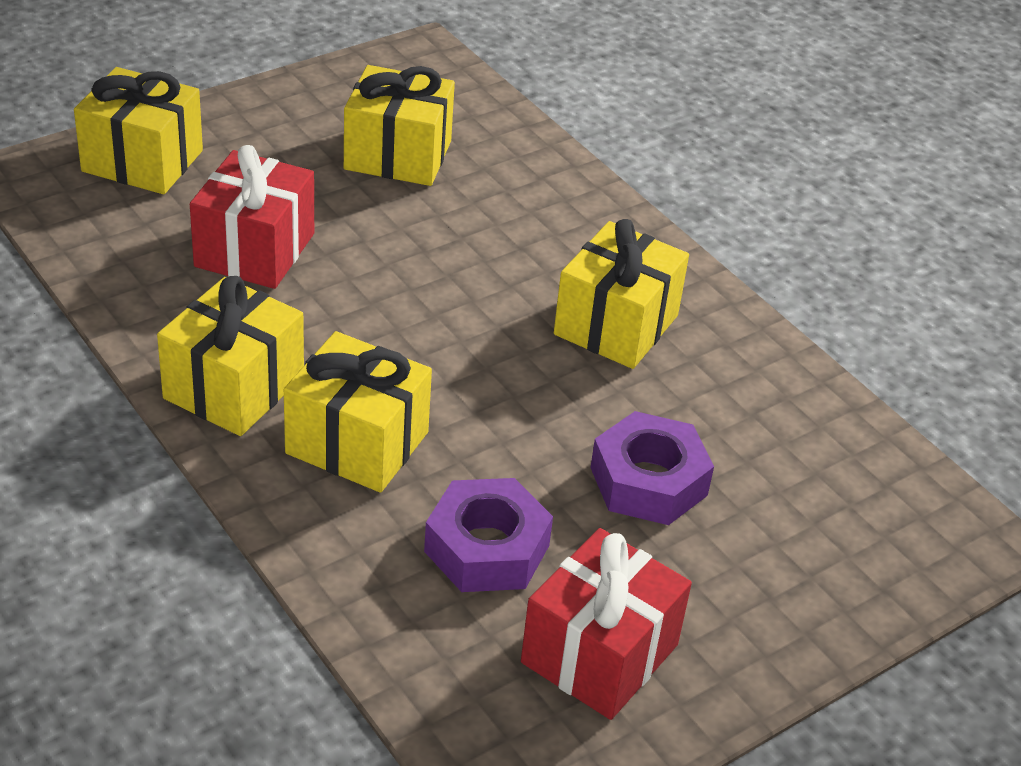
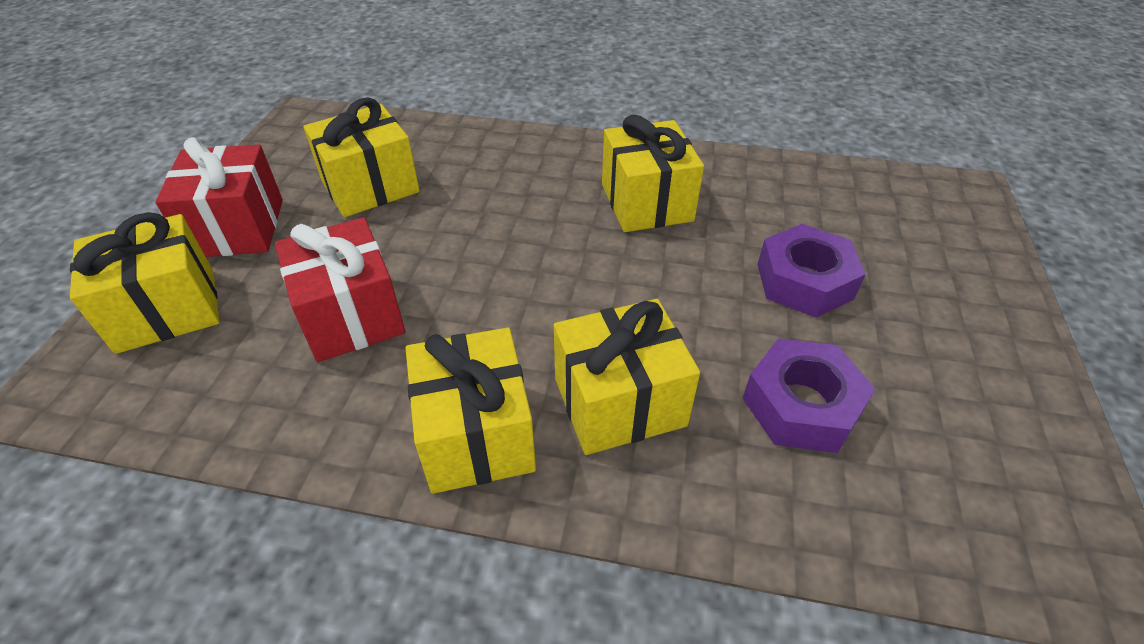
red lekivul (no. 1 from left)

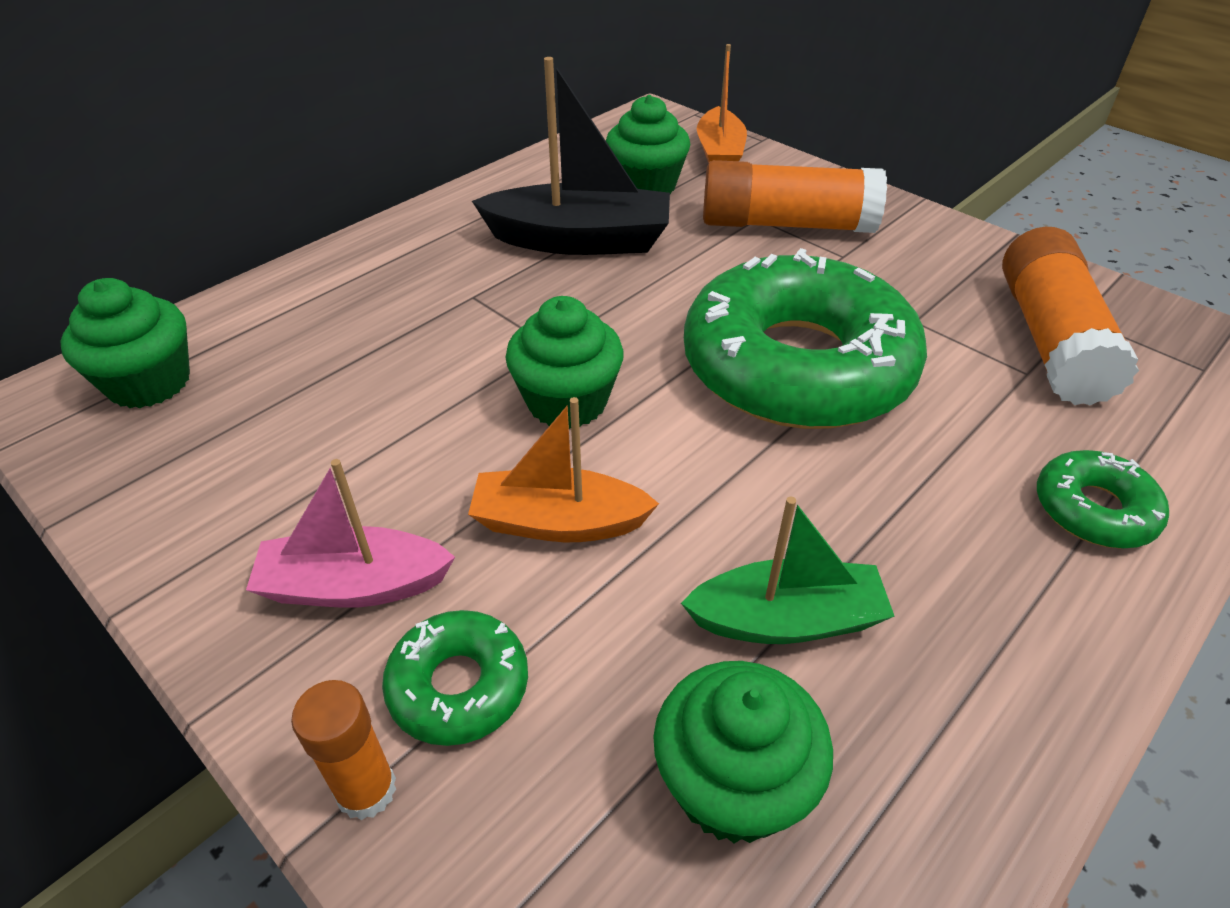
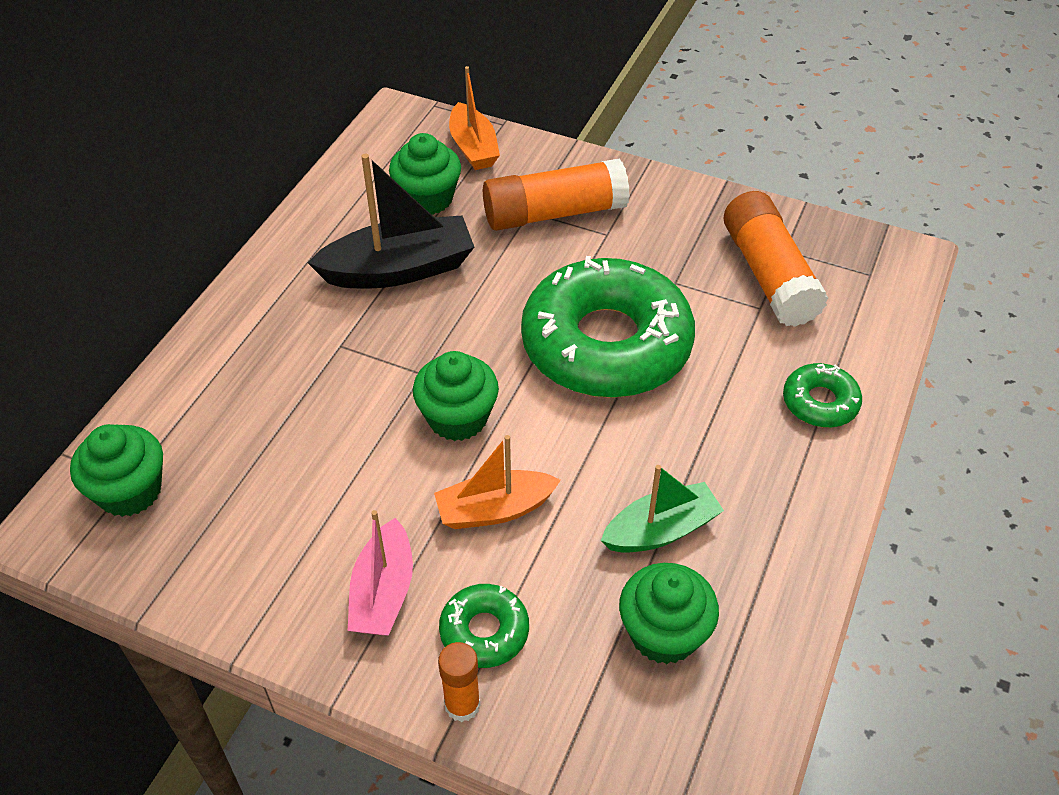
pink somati

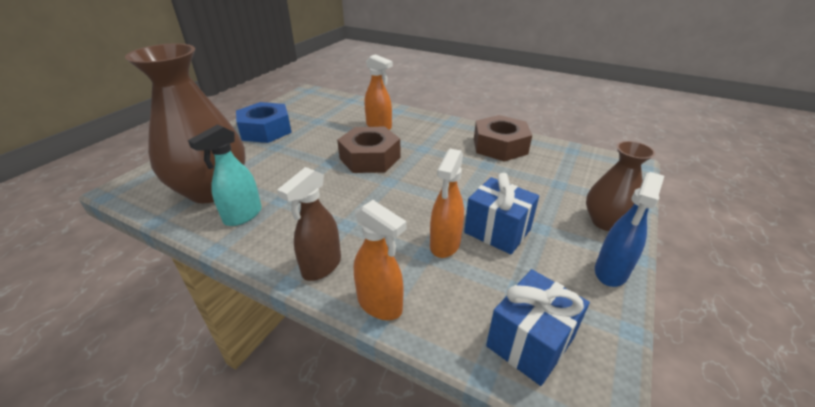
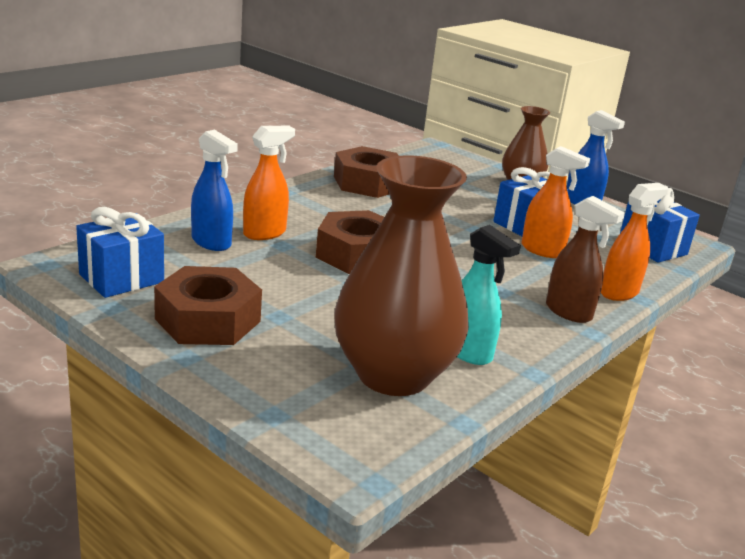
blue lekivul (no. 1 from left)
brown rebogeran (no. 1 from left)
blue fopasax (no. 1 from left)

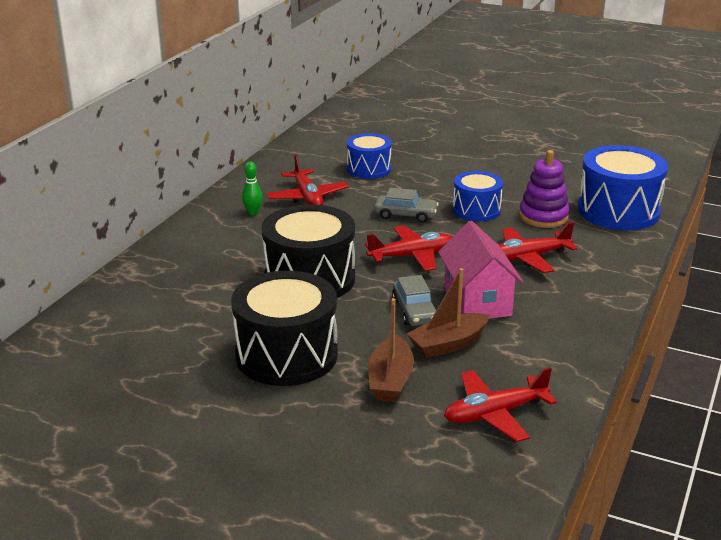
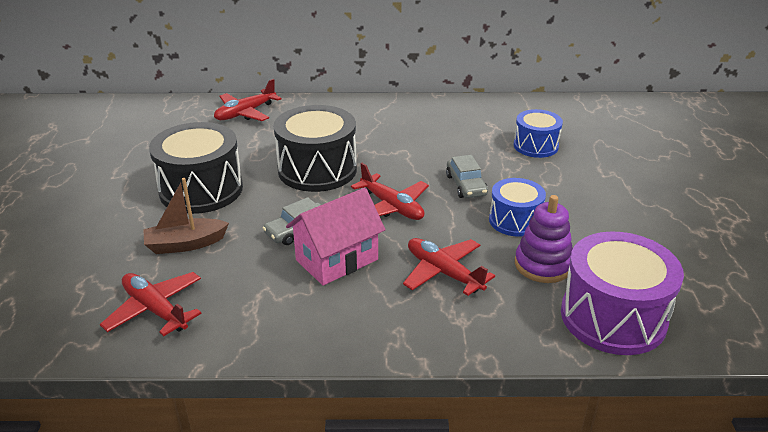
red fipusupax (no. 2 from left)
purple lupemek
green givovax
brown somati (no. 2 from left in the first image)

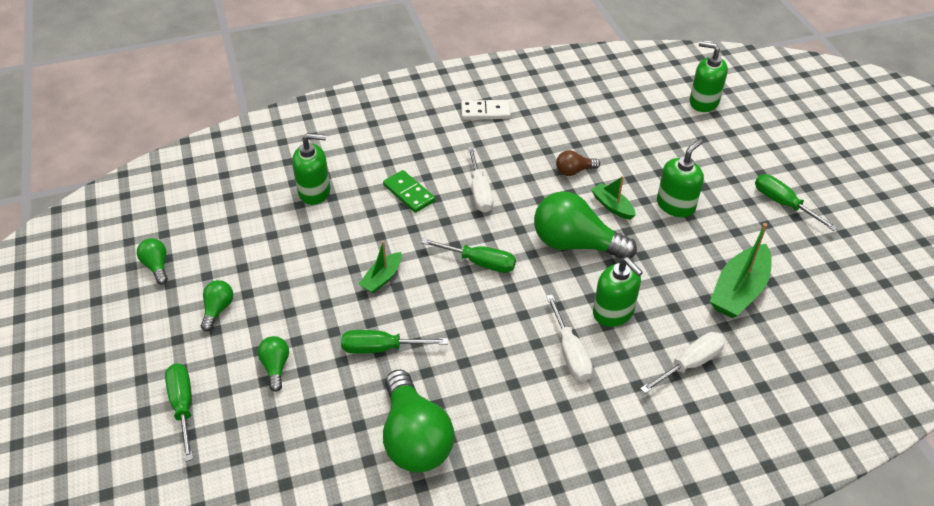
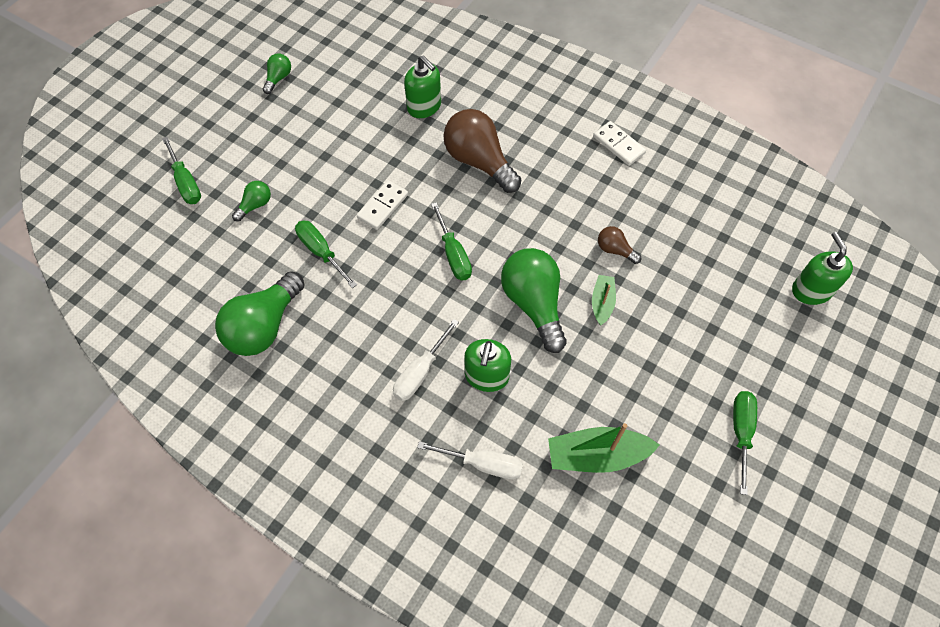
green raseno (no. 1 from left)
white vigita (no. 1 from left)
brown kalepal (no. 1 from left)
green kalepal (no. 2 from left in the first image)
white raseno (no. 1 from left in the first image)
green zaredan (no. 3 from left in the first image)

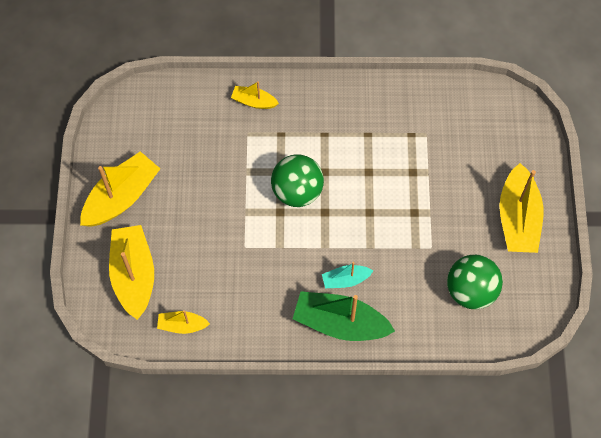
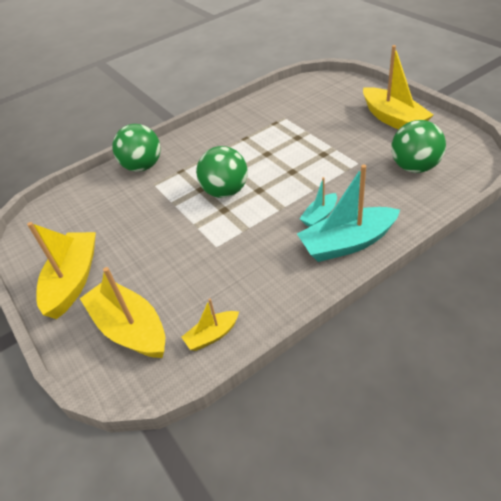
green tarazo (no. 1 from left)
turquoise somati (no. 2 from left)

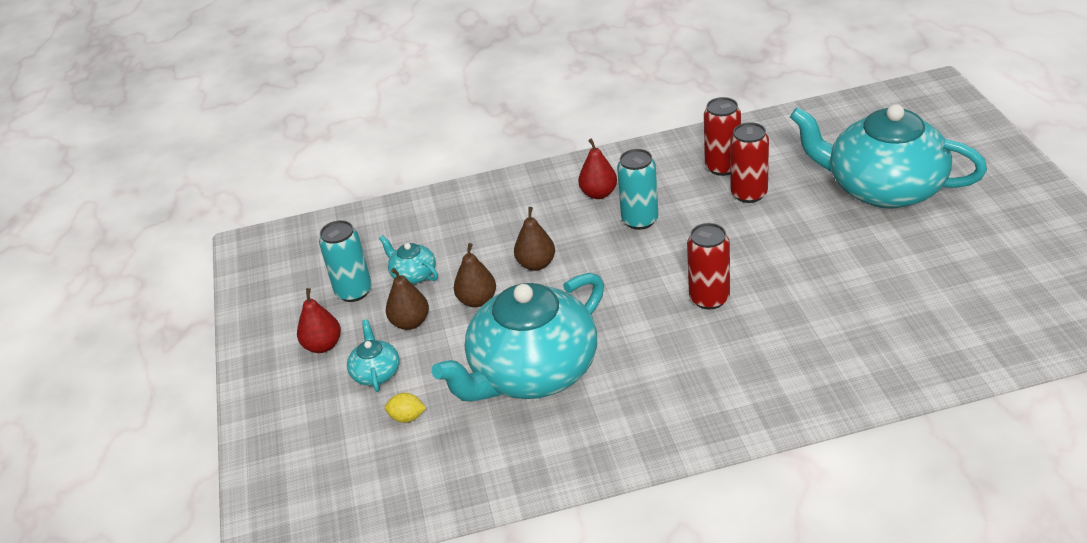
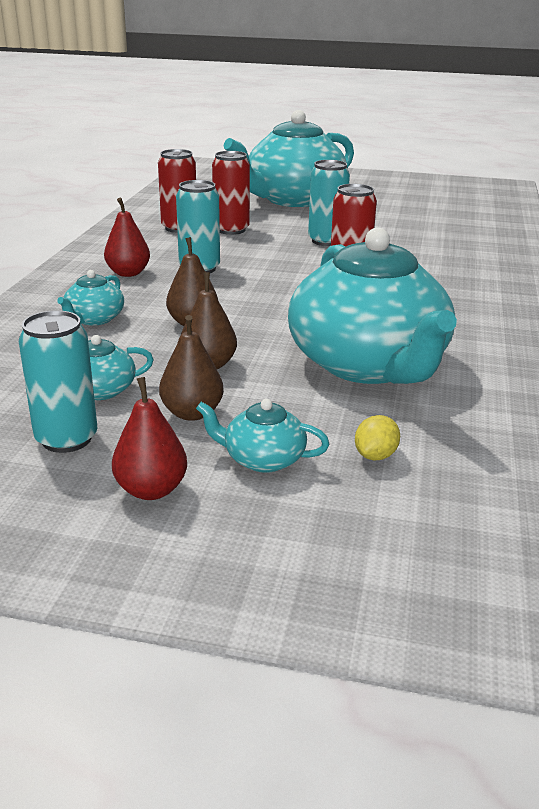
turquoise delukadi (no. 1 from left)
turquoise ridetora (no. 3 from left)

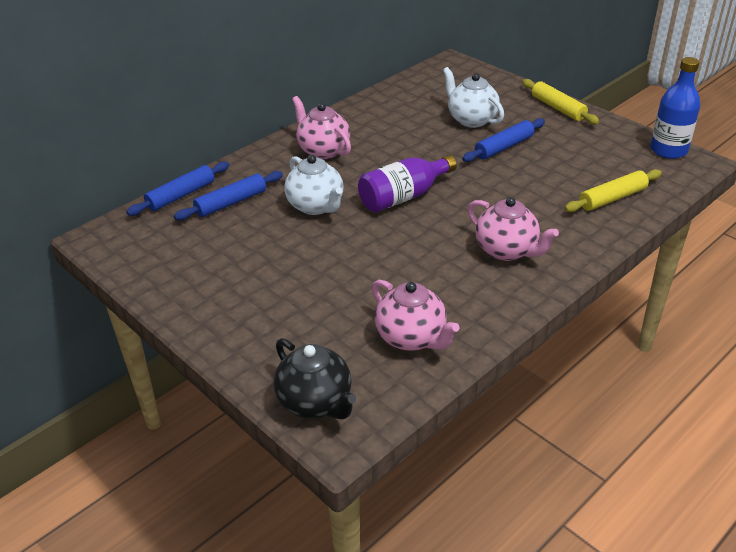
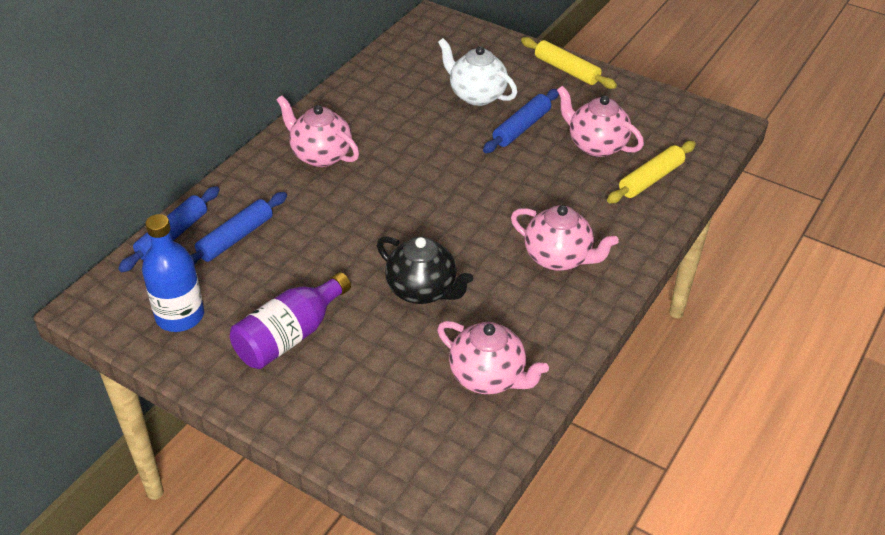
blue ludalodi
purple ludalodi
black delukadi
pink delukadi (no. 4 from left)
white delukadi (no. 1 from left in the first image)

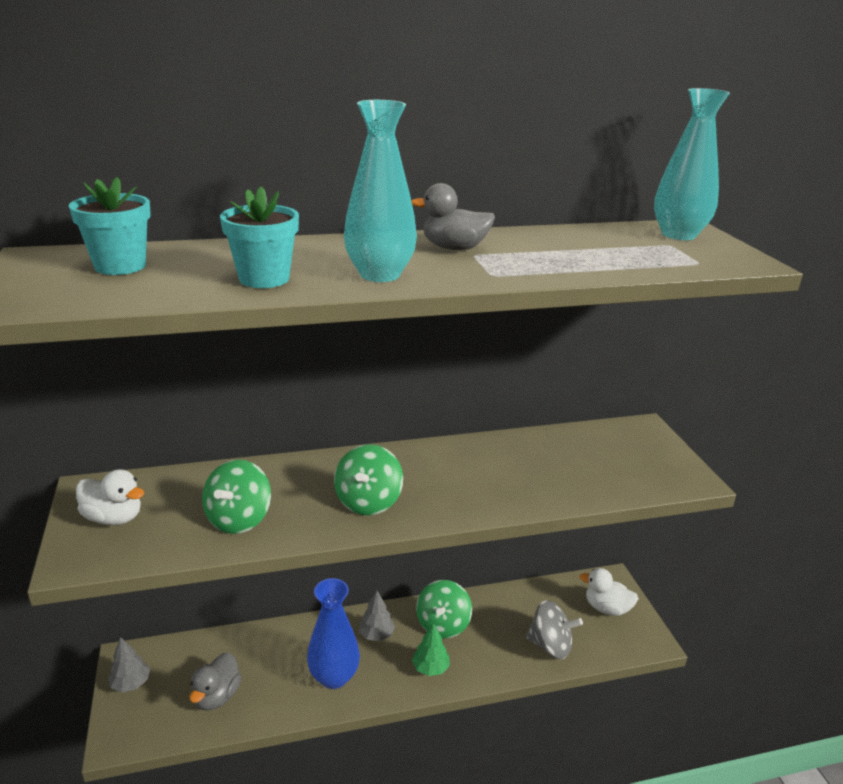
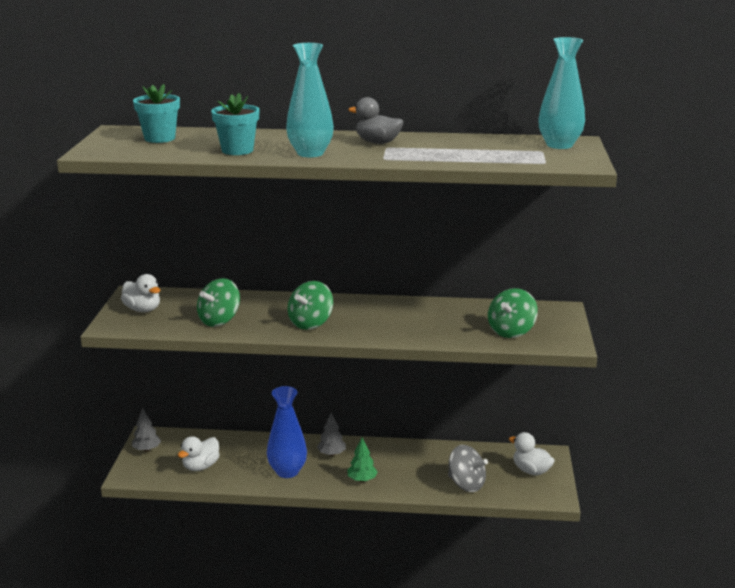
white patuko (no. 2 from left)
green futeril (no. 3 from left)

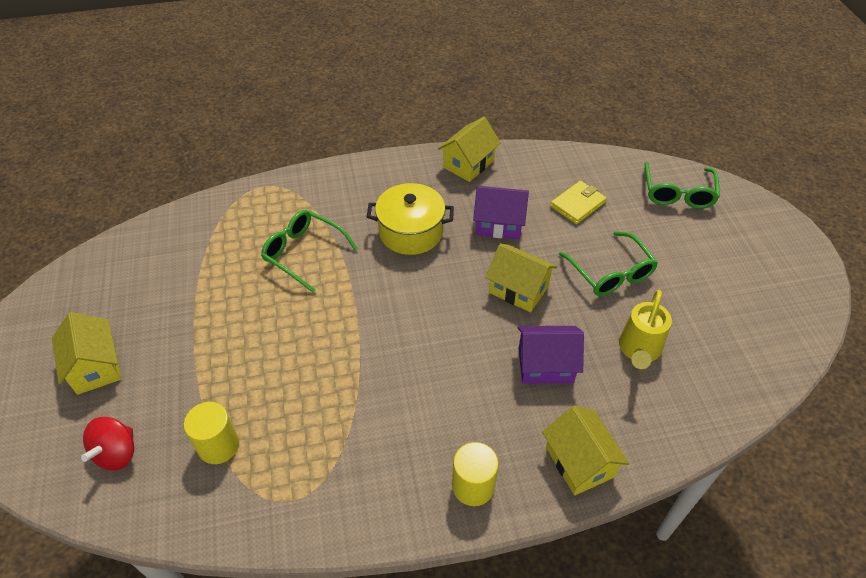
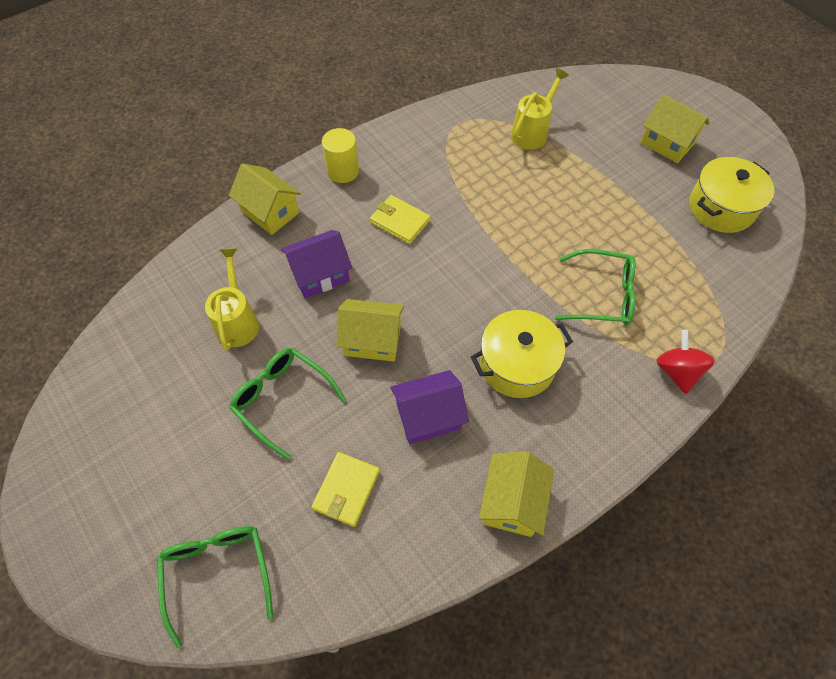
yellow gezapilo (no. 2 from left)
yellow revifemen (no. 2 from left)
red futeril
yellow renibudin (no. 2 from left)

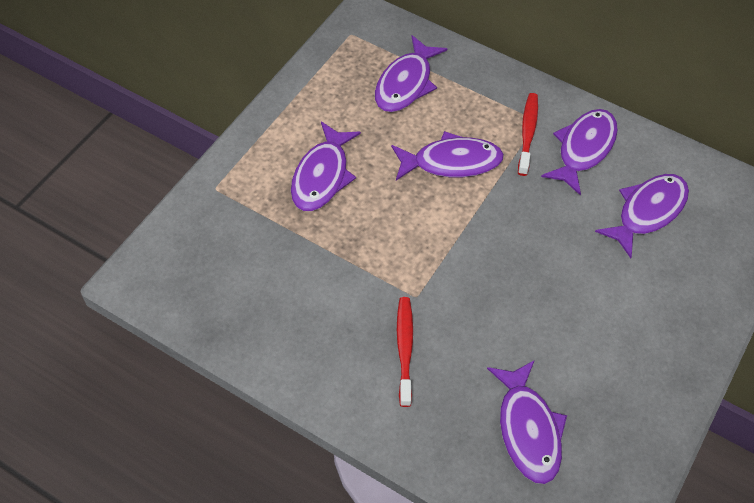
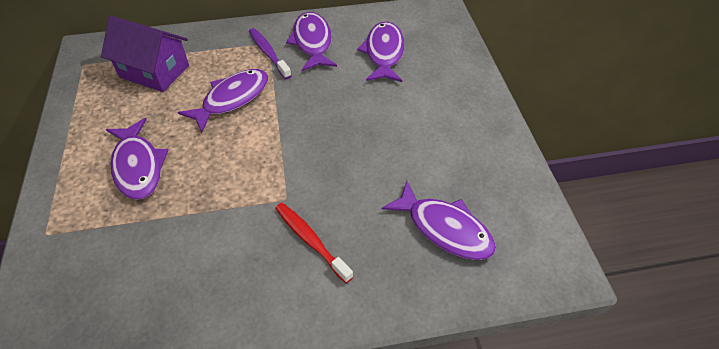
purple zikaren
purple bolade

